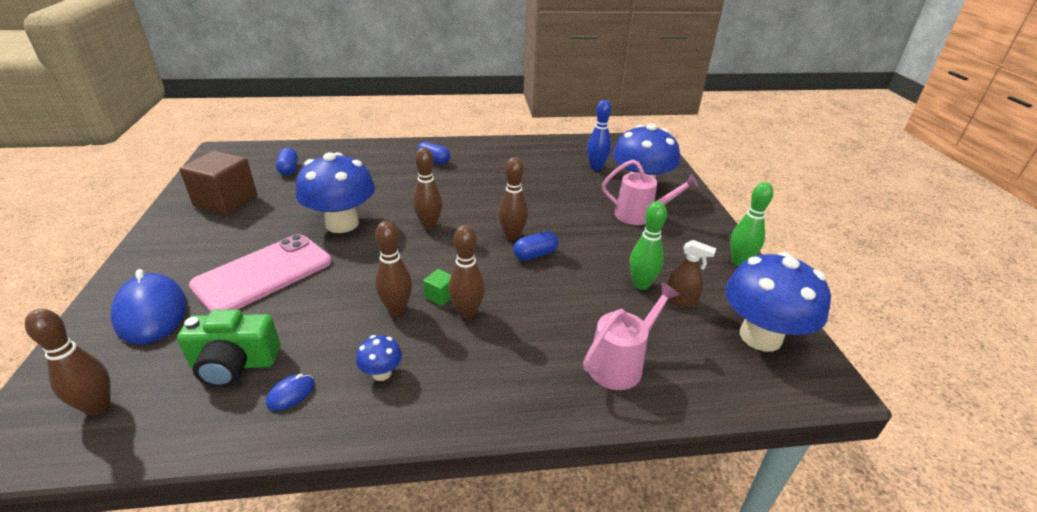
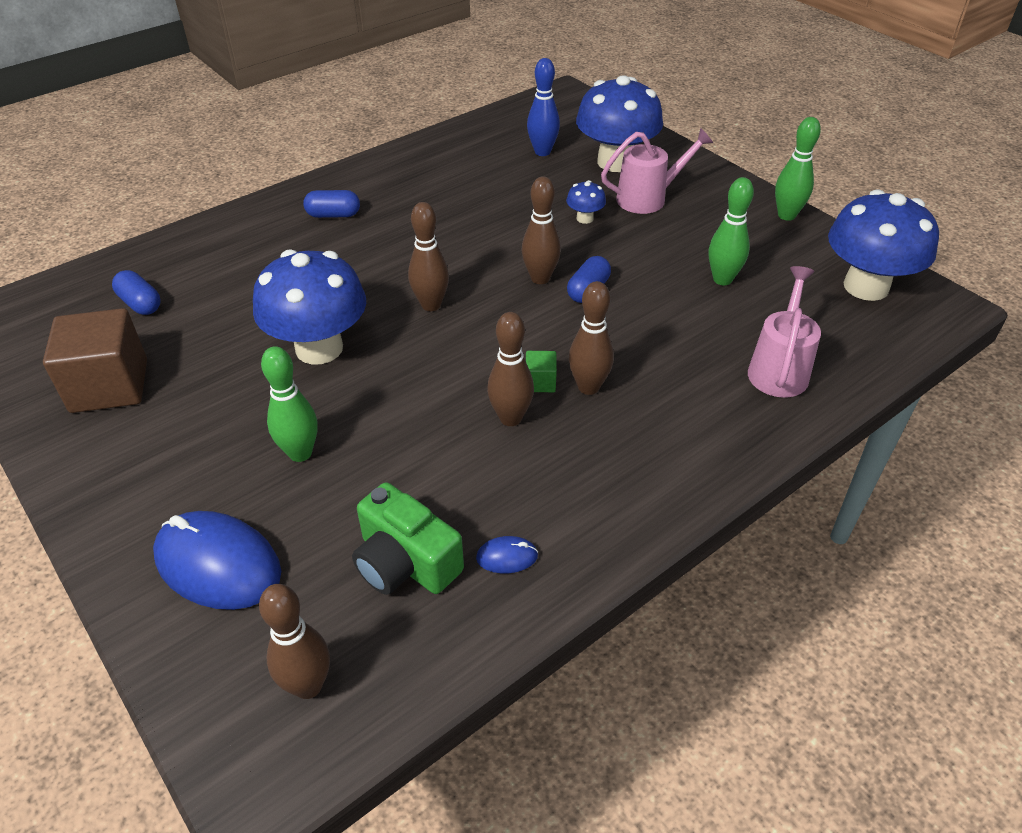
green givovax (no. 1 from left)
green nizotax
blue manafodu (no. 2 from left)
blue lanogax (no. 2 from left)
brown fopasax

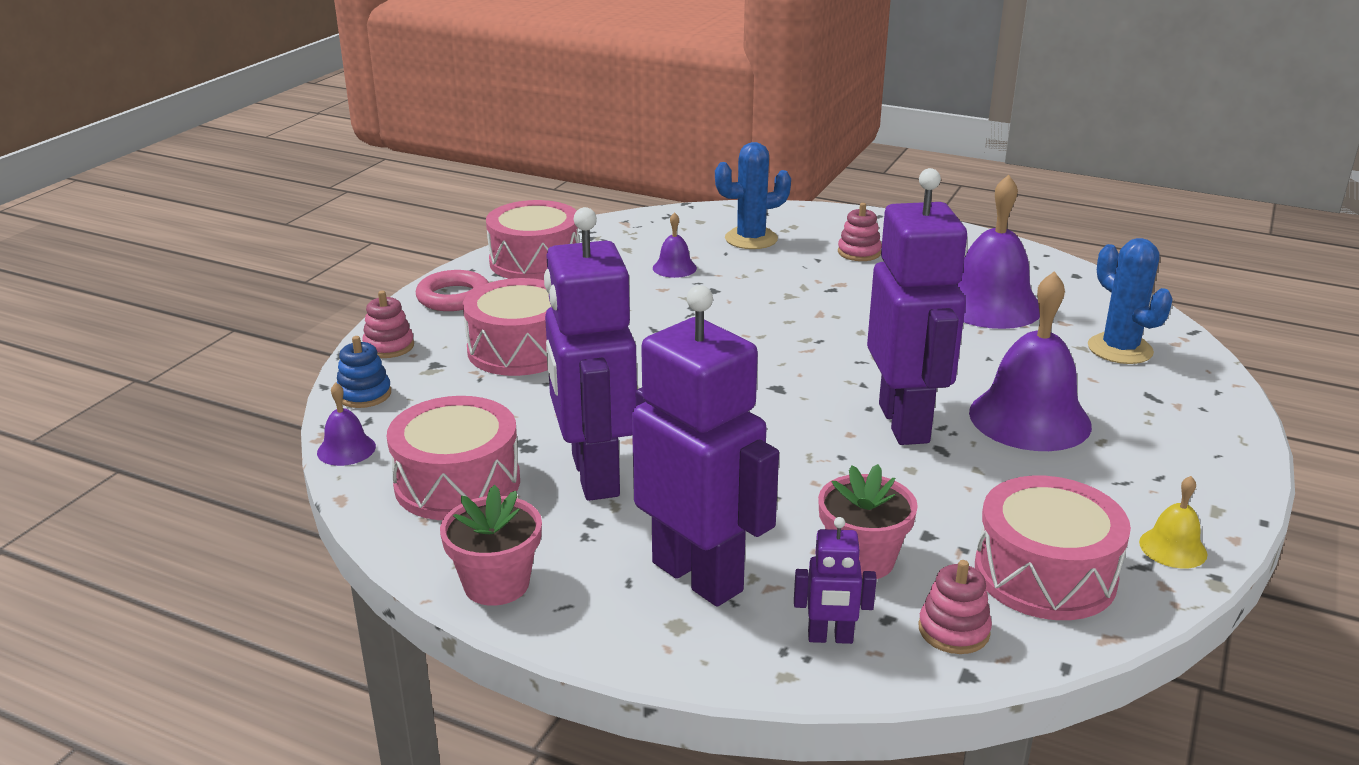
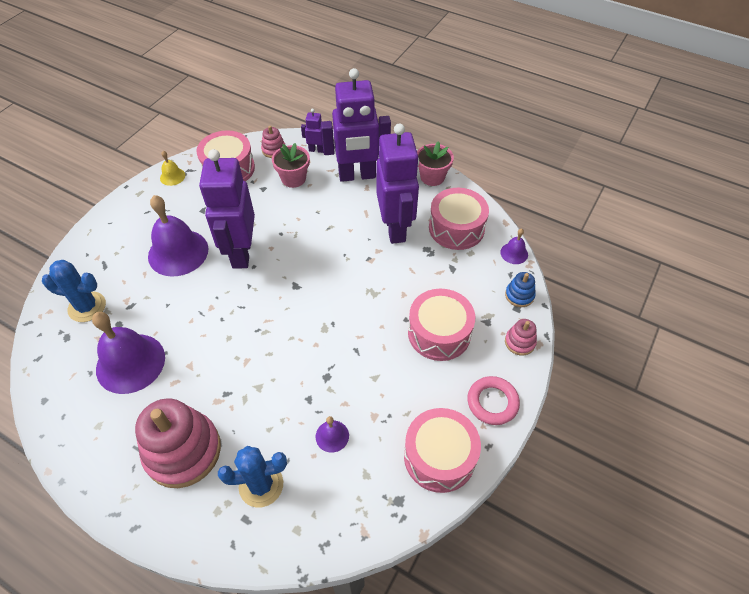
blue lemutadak (no. 1 from left)
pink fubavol (no. 1 from left)
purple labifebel (no. 3 from left)

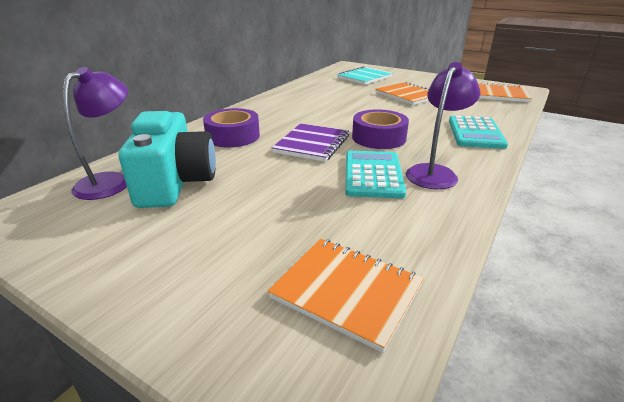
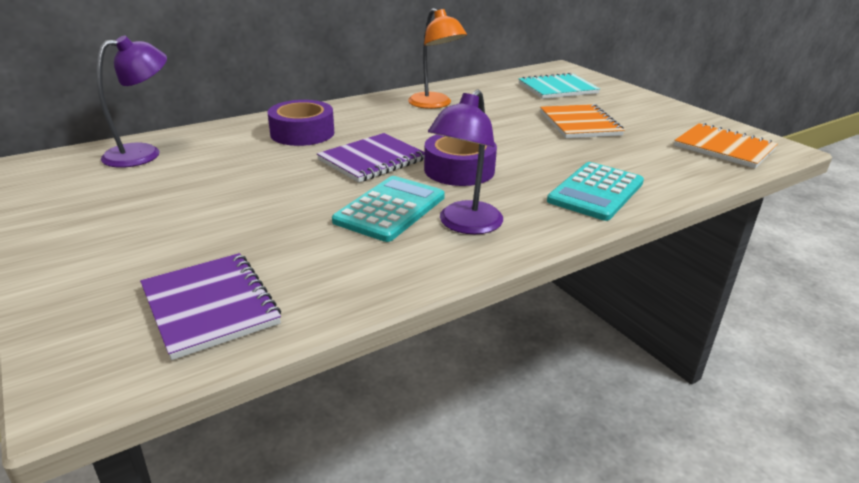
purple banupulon (no. 1 from left)
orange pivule
purple pivule (no. 2 from left)
turquoise nizotax

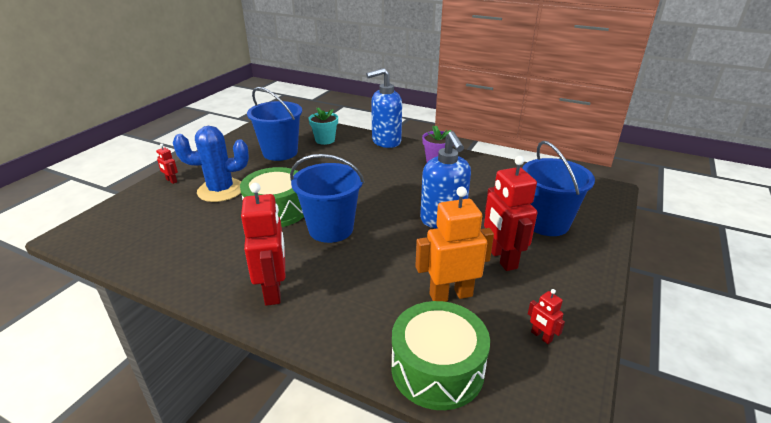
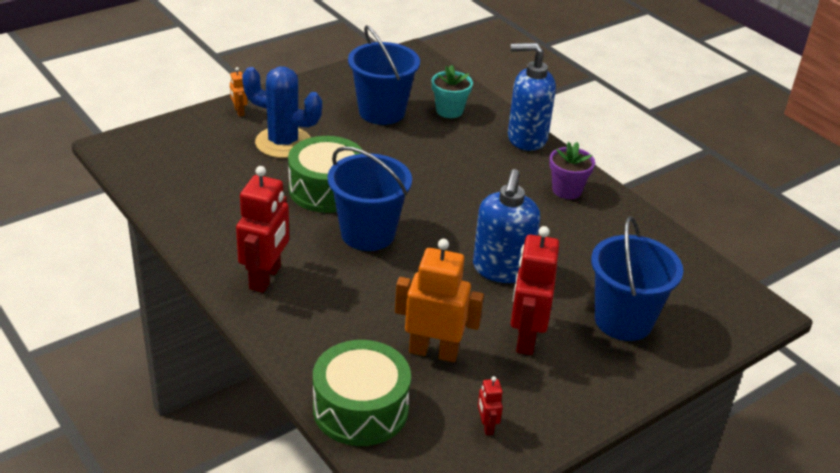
orange labifebel (no. 1 from left)

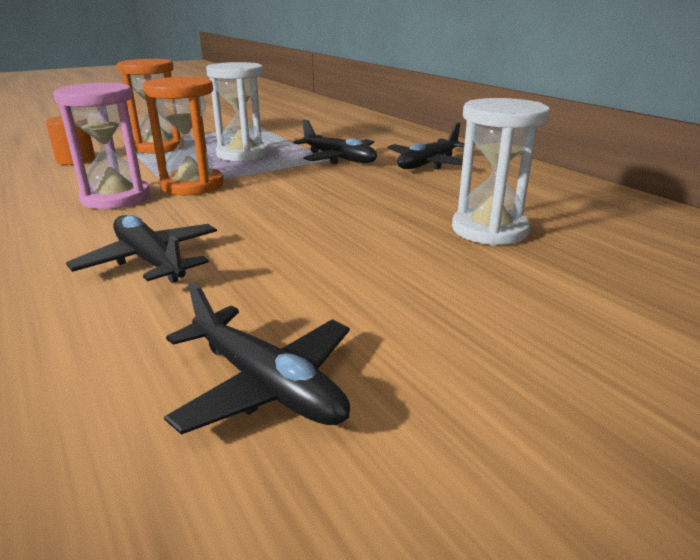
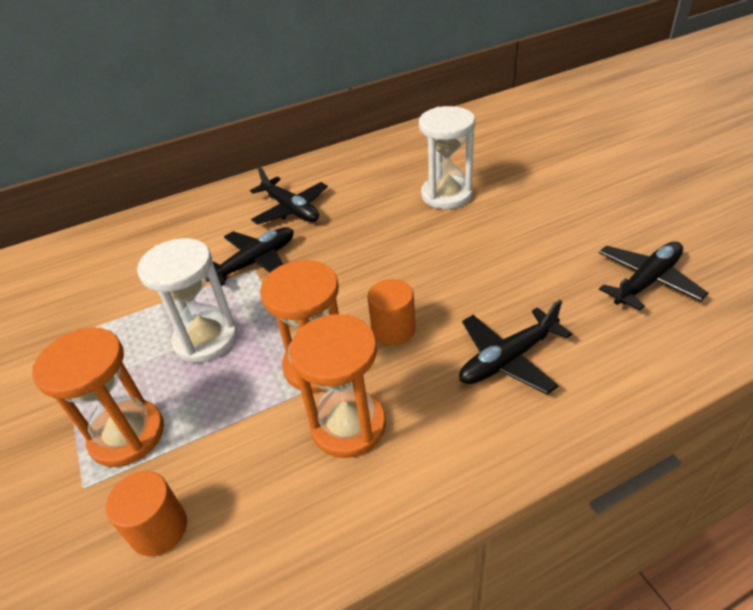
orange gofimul (no. 3 from left)
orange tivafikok (no. 2 from left)

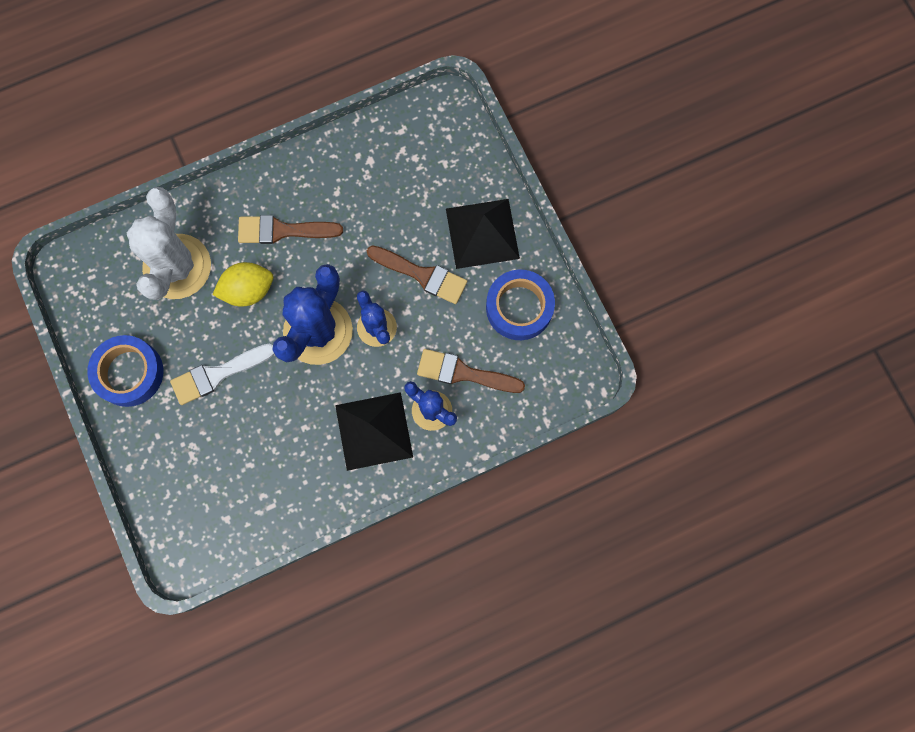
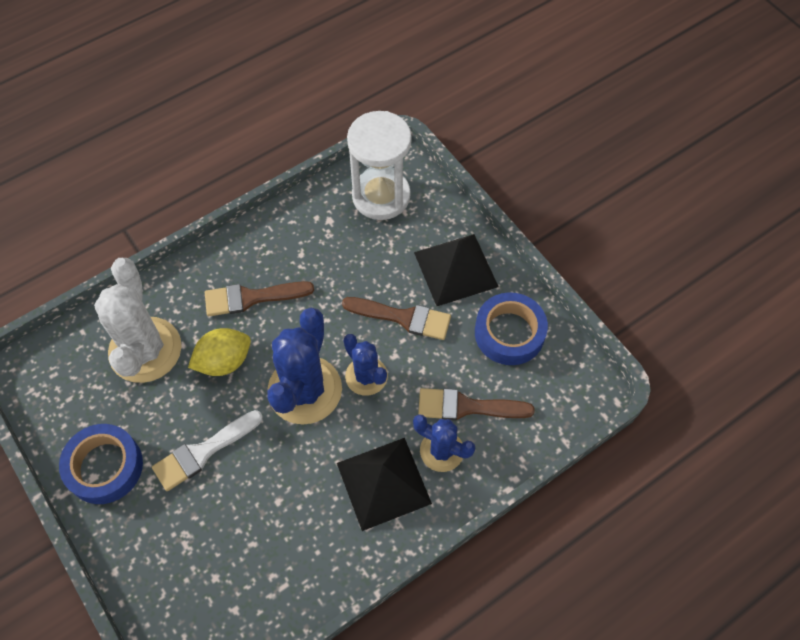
white gofimul

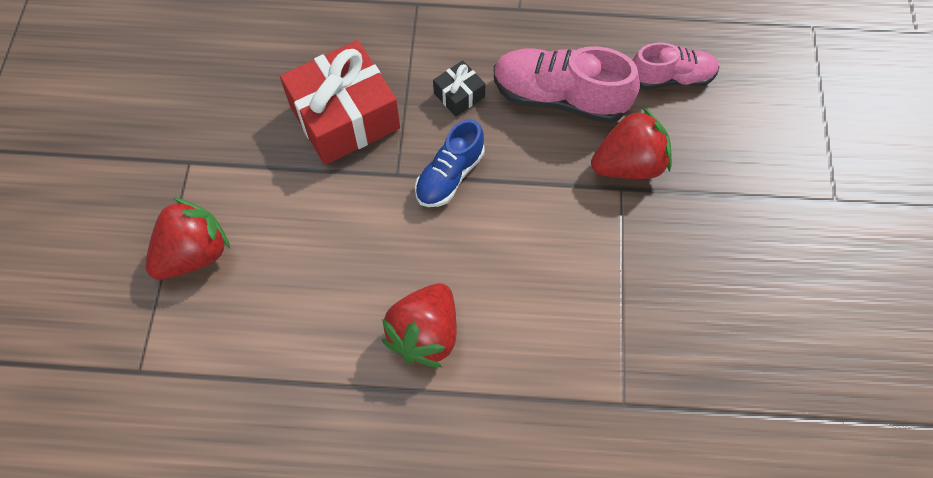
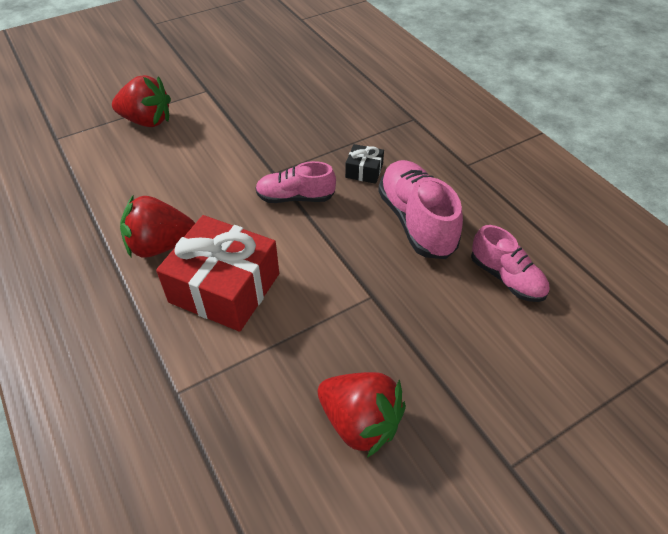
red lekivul
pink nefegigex (no. 1 from left)
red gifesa (no. 3 from left)

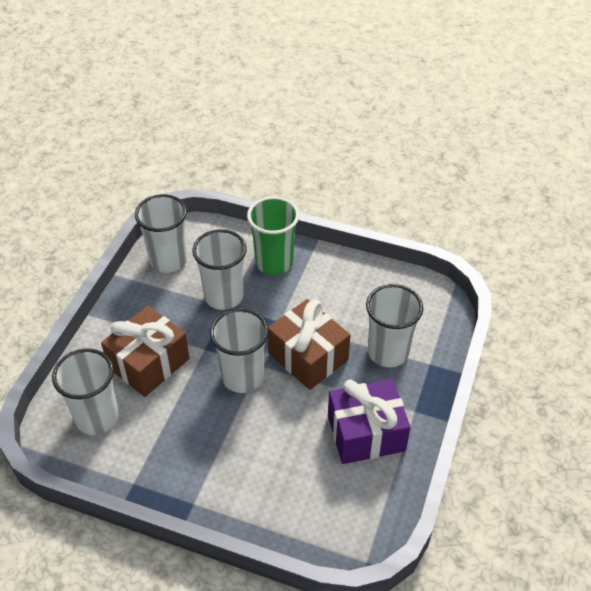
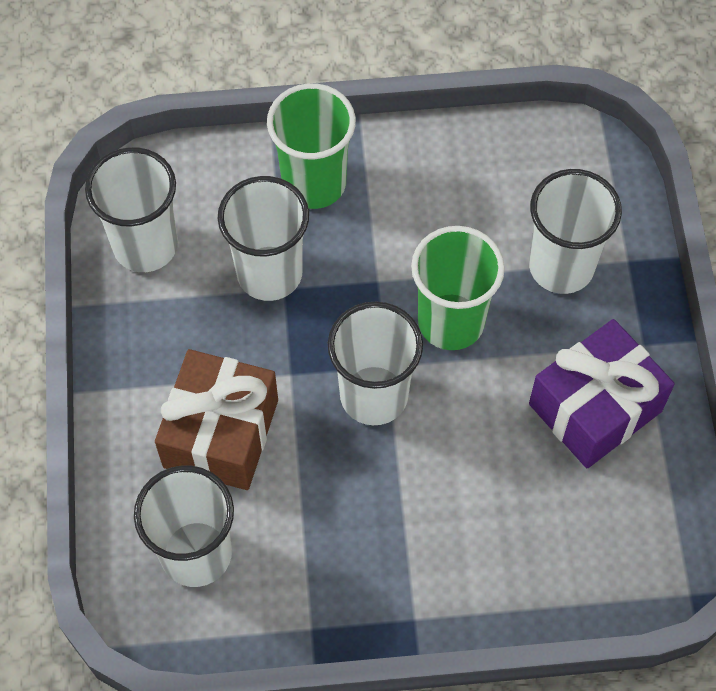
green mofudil (no. 2 from left)

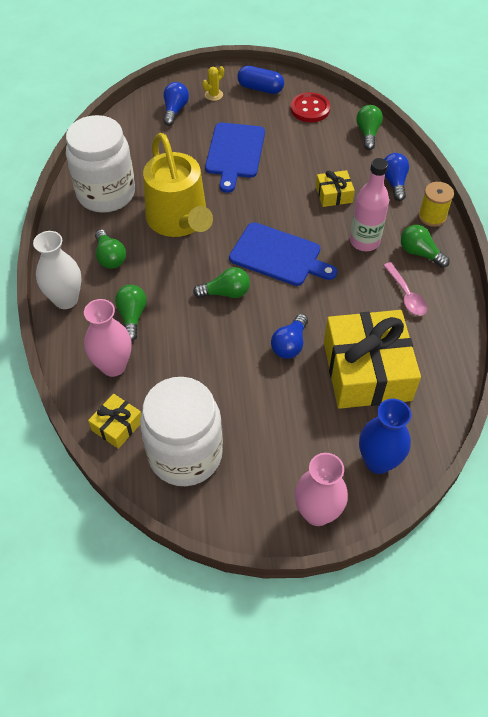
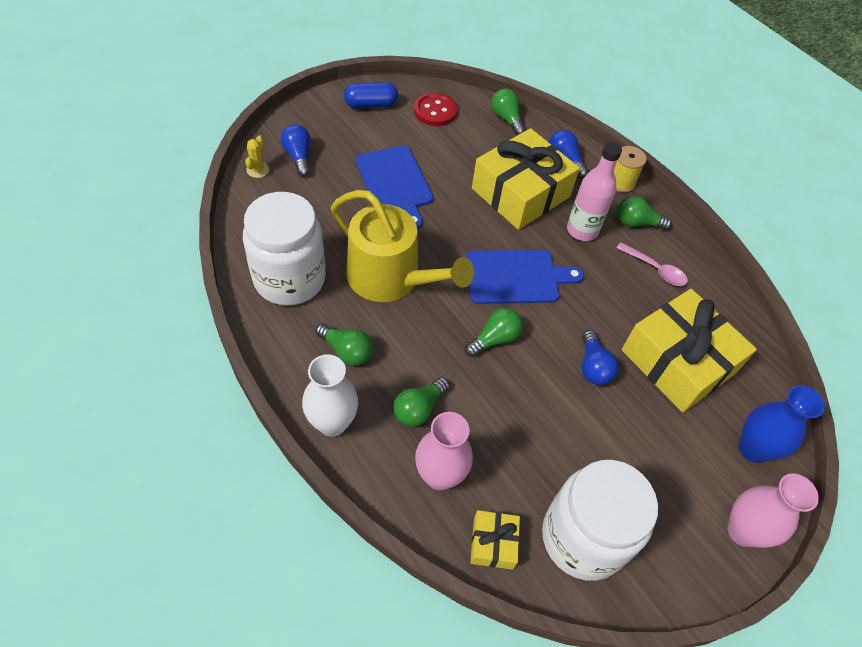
yellow lemutadak
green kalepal (no. 2 from left)
yellow lekivul (no. 2 from left)

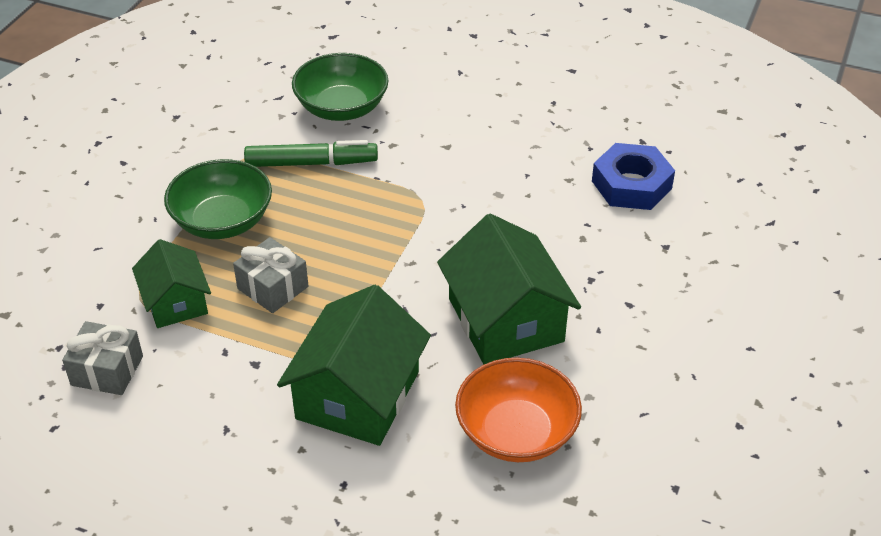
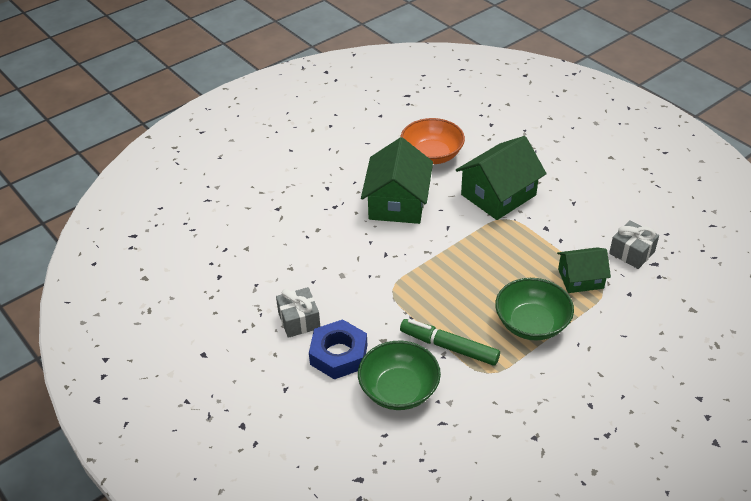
grey lekivul (no. 1 from left)
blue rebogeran
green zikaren (no. 3 from left)

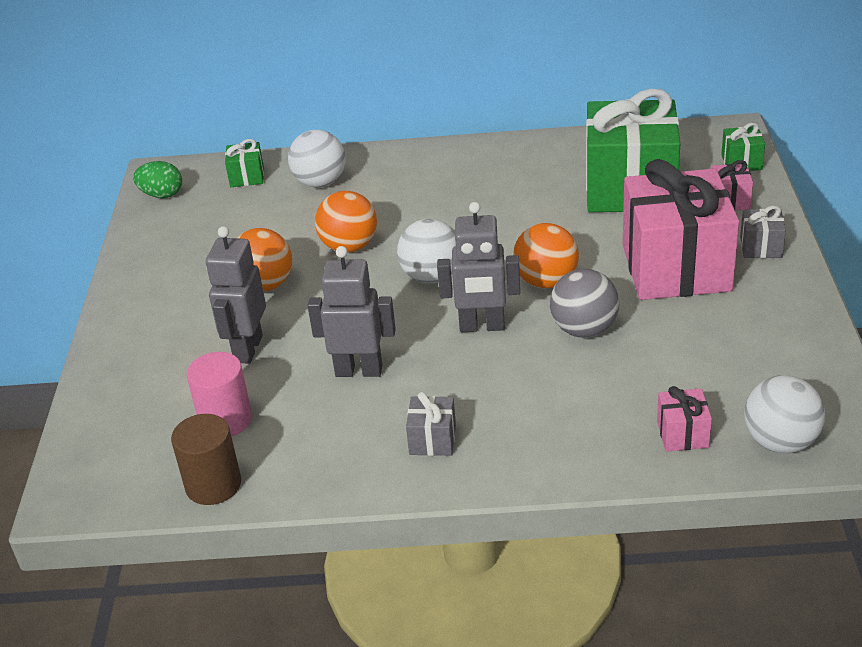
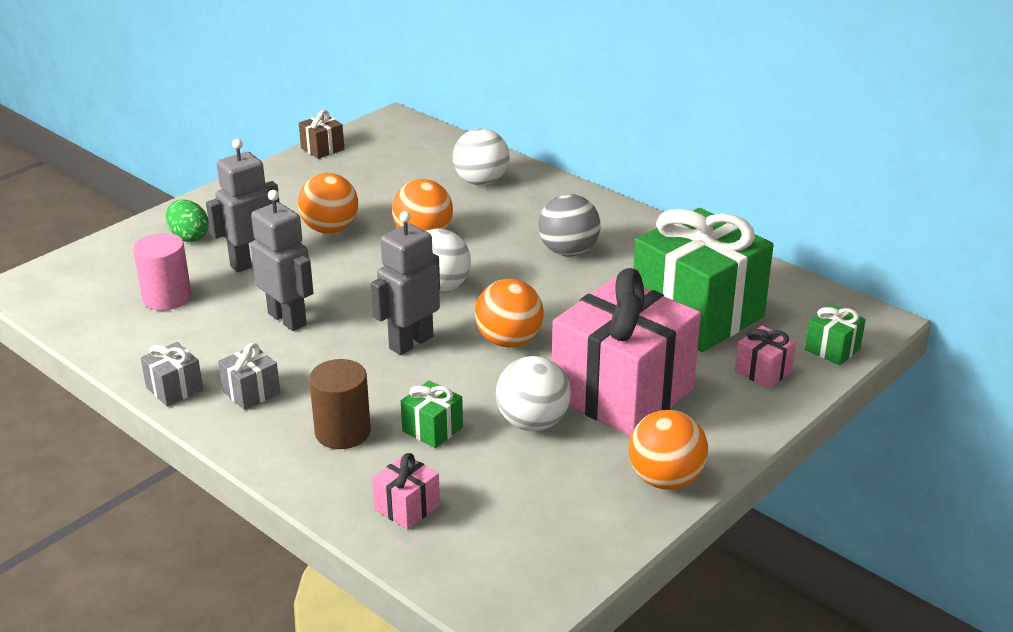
grey lekivul (no. 1 from left)
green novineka
brown lekivul
brown tivafikok
grey labifebel (no. 3 from left)
green lekivul (no. 1 from left)
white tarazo (no. 3 from left)
grey tarazo
orange tarazo (no. 4 from left)

